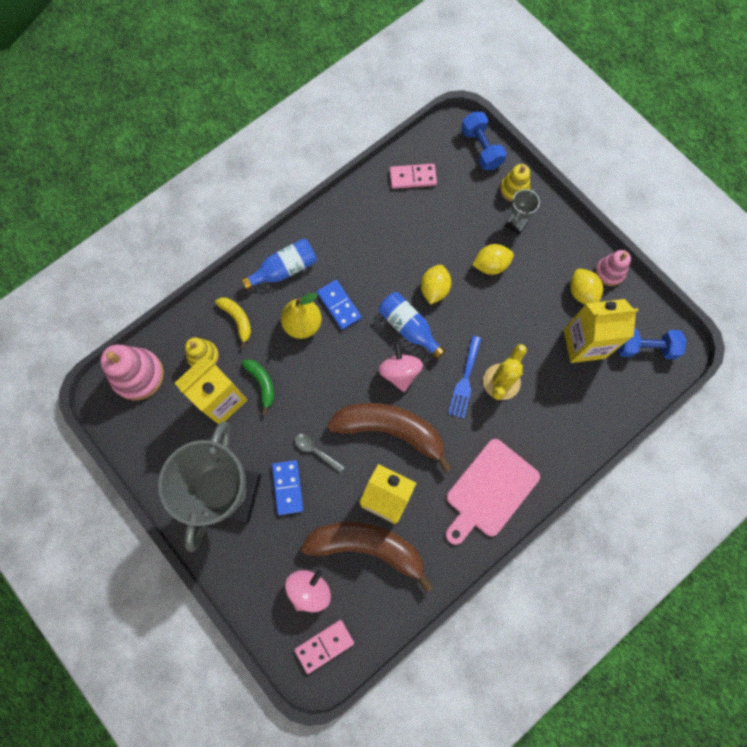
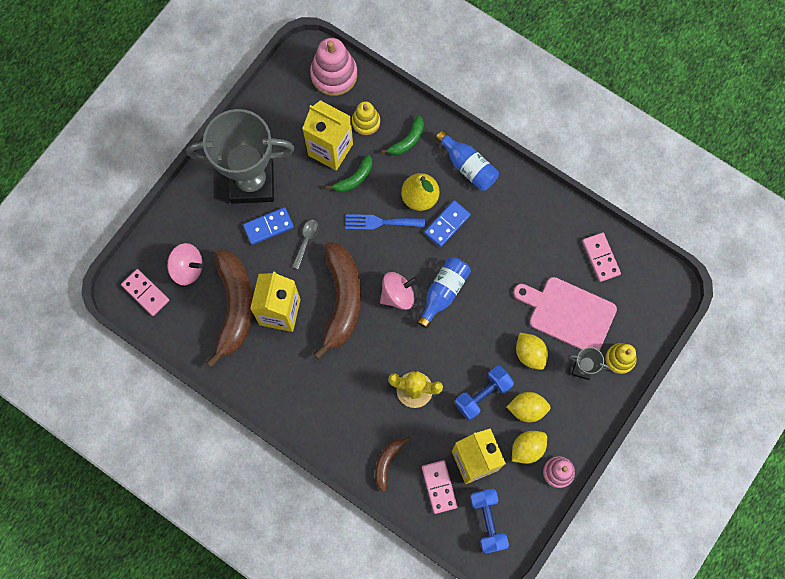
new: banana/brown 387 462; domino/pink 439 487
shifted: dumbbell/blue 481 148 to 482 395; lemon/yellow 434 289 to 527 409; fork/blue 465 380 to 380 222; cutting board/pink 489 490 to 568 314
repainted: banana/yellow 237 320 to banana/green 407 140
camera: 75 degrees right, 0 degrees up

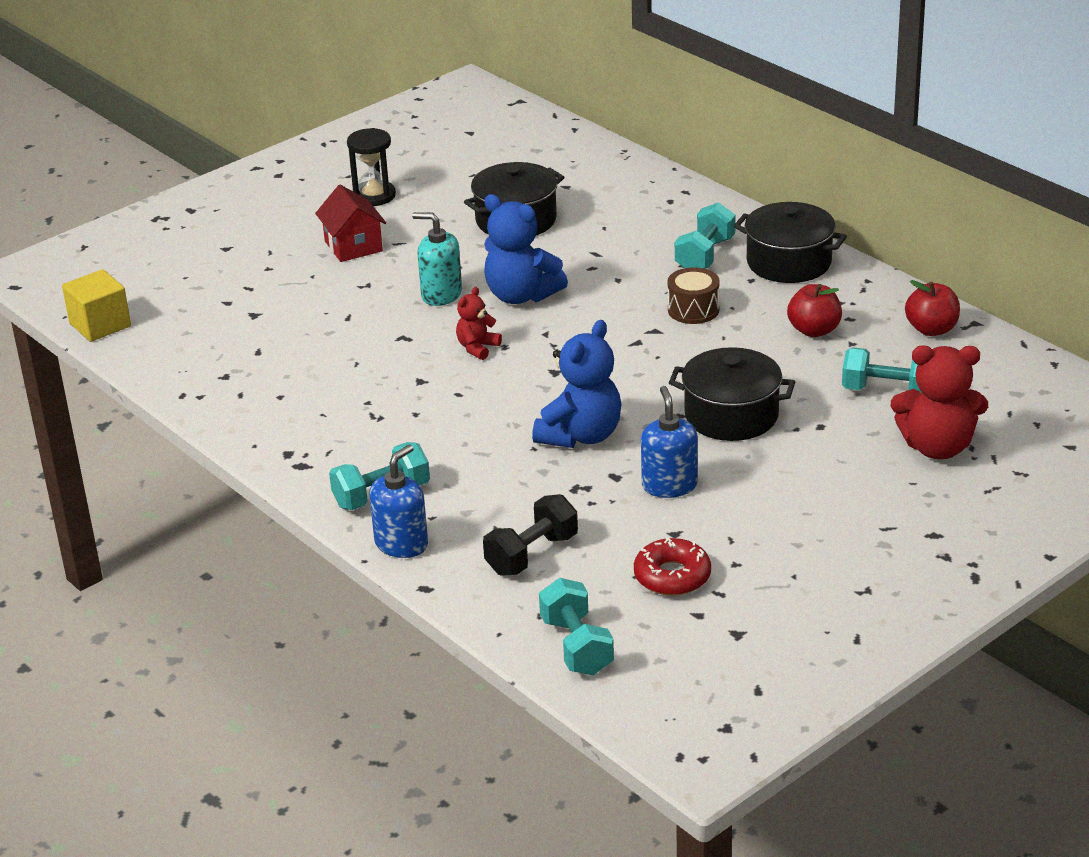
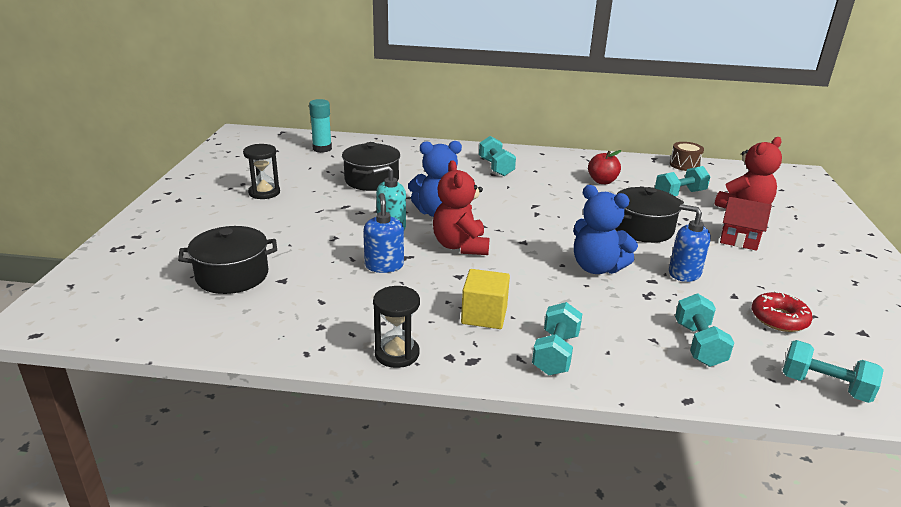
gone: apple/red 931 329
new: glue stick/turquoise 322 149; hourglass/black 397 354
shifted: house/red 353 246 to 739 239; pot/black 789 262 to 232 276; drum/brown 693 310 to 684 165; cube/yellow 100 325 to 484 315; soap dispenser/blue 401 544 to 384 265
repainted: dumbbell/black 532 554 to dumbbell/turquoise 698 344
rotated: teddy bear/blue 581 435 = 596 268 135 degrees clockwise
scaled: teddy bear/red 477 348 = 460 246 x1.88
camera: 45 degrees left, 5 degrees down

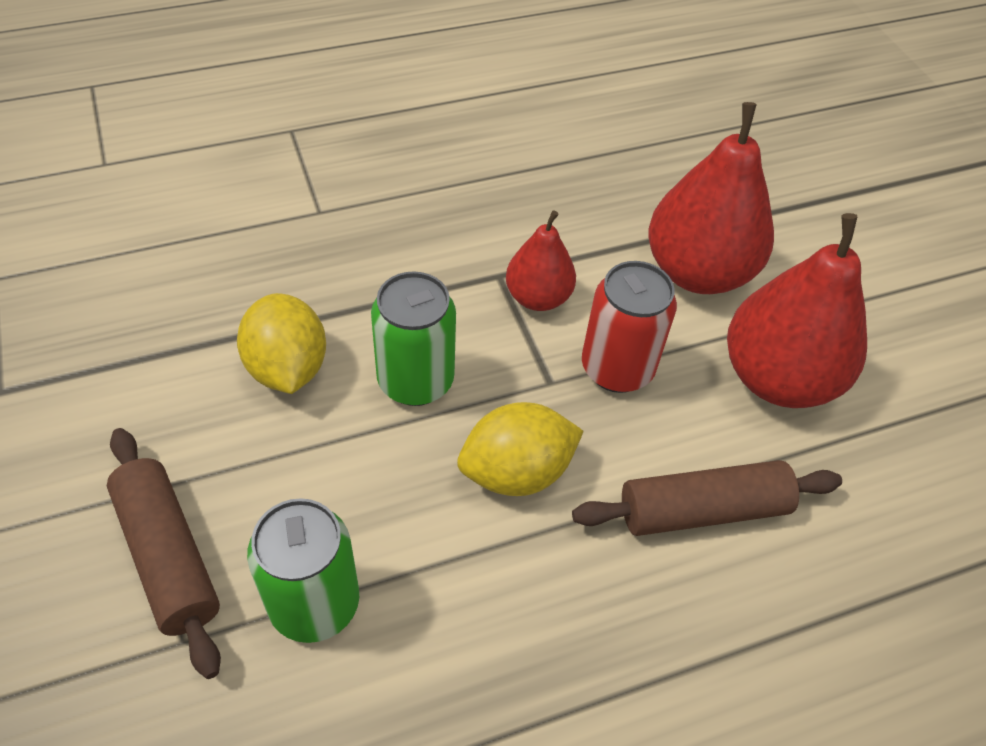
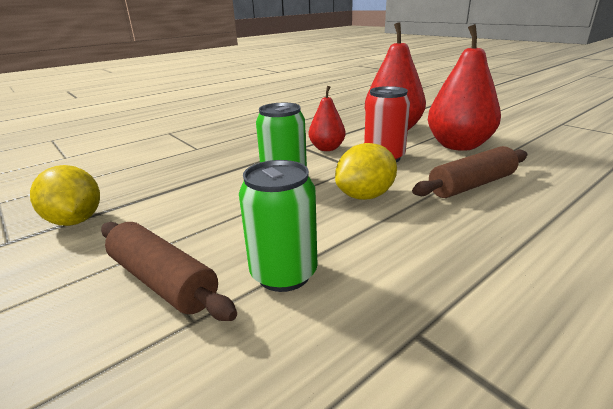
shifted: lemon/yellow 287 368 to 76 220
camera: 15 degrees left, 25 degrees down

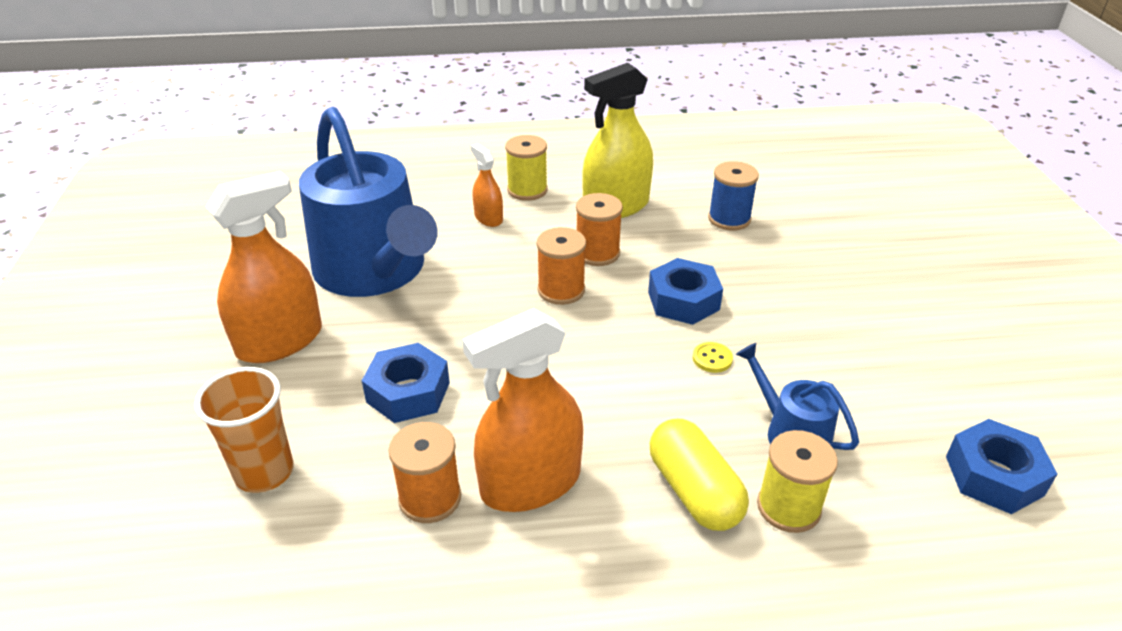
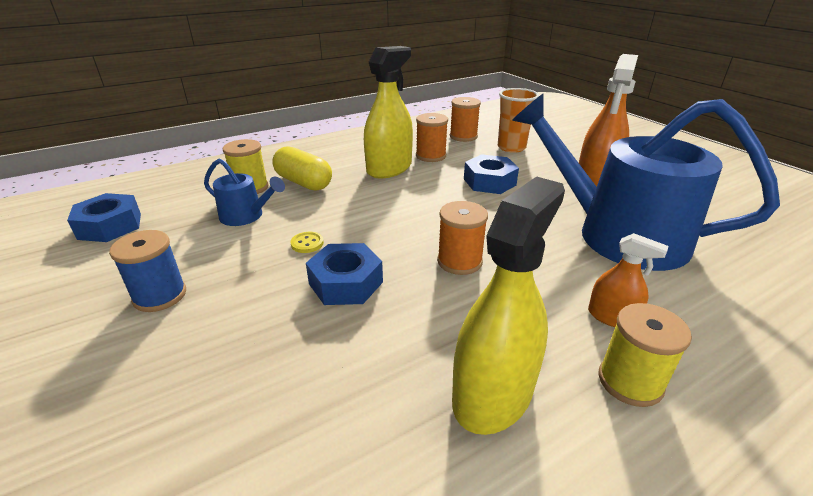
shifted: spool/blue 729 219 to 160 296; spool/orange 597 253 to 463 136
repainted: spray bottle/orange 530 483 to spray bottle/yellow 389 168
camera: 155 degrees right, 5 degrees down

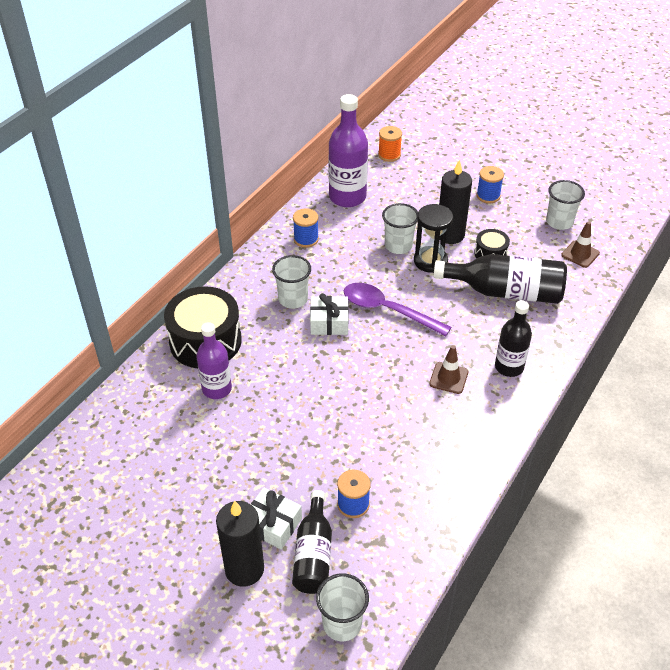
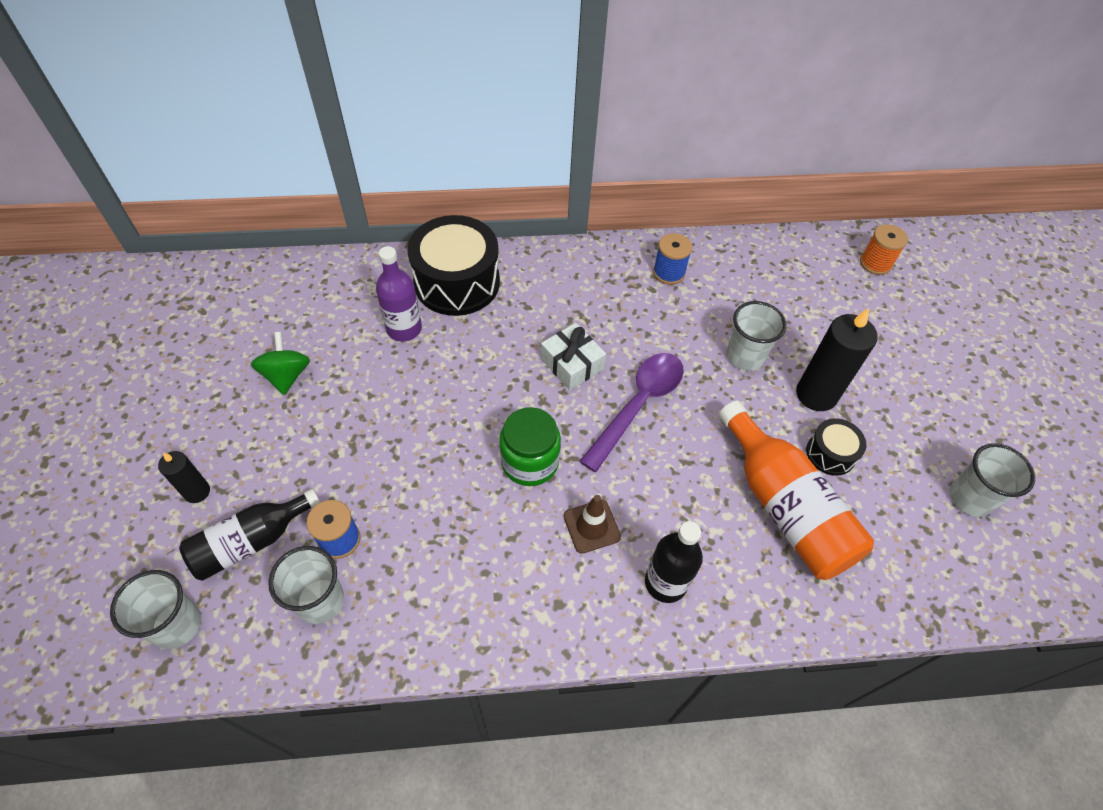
gone: bottle/purple 347 197; spool/blue 488 196; hourglass/black 430 261; traffic cone/brown 580 254; gift/white 272 524
new: spinning top/green 286 375; jar/green 530 462
shifted: cup/white 293 299 to 320 601
repainted: bottle/black 505 292 to bottle/orange 784 507
rotated: spoon/purple 387 310 = 638 405 45 degrees clockwise
scaled: candle/black 244 569 = 197 492 x0.55
camera: 50 degrees right, 10 degrees up

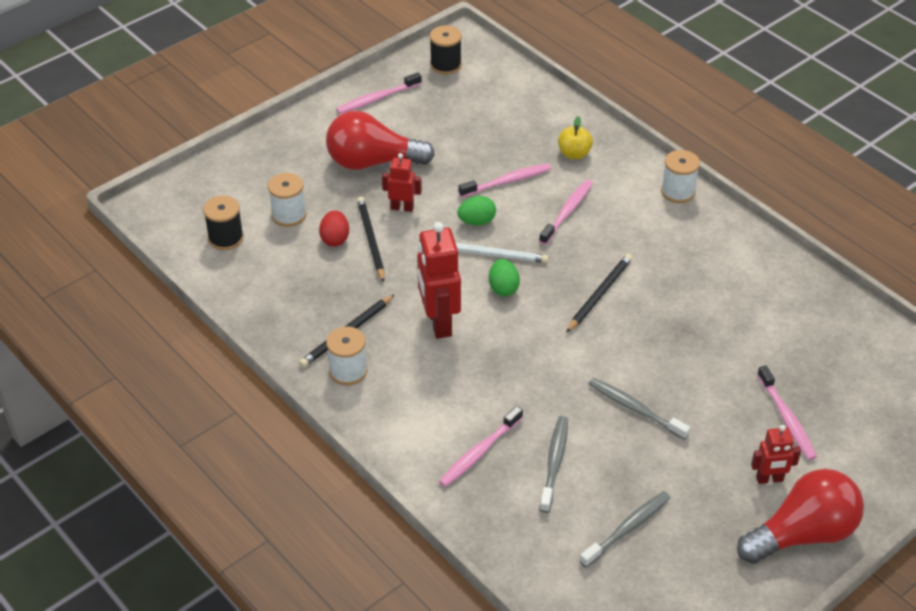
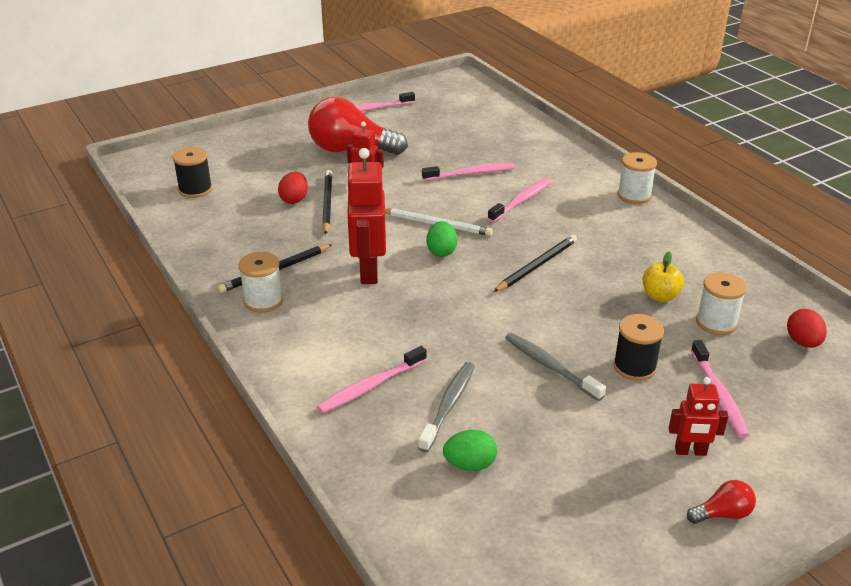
gone: toothbrush/grey 627 529
new: egg/red 803 342
shifted: spool/black 445 65 to 634 367; apple/yellow 574 154 to 660 296; spool/white 288 215 to 716 322; egg/green 477 222 to 470 464
scaled: light bulb/red 802 534 = 722 514 x0.43
camera: 10 degrees right, 10 degrees down

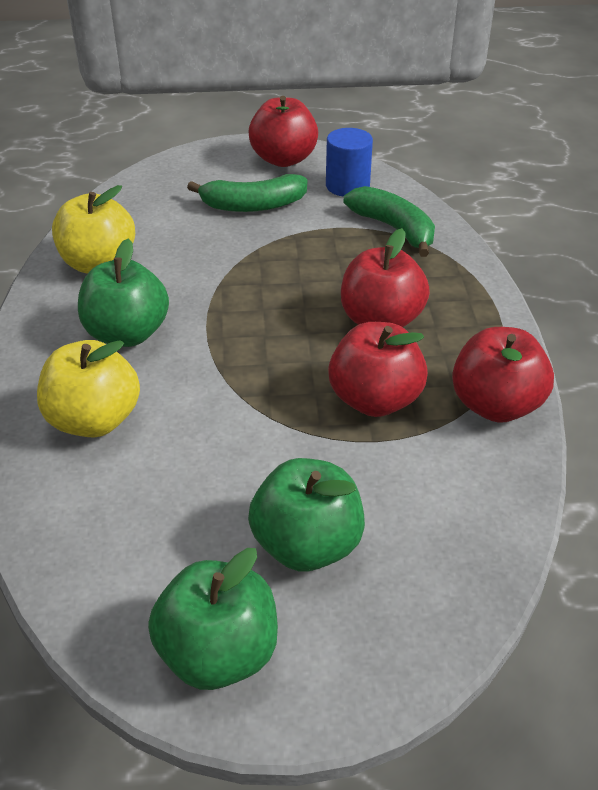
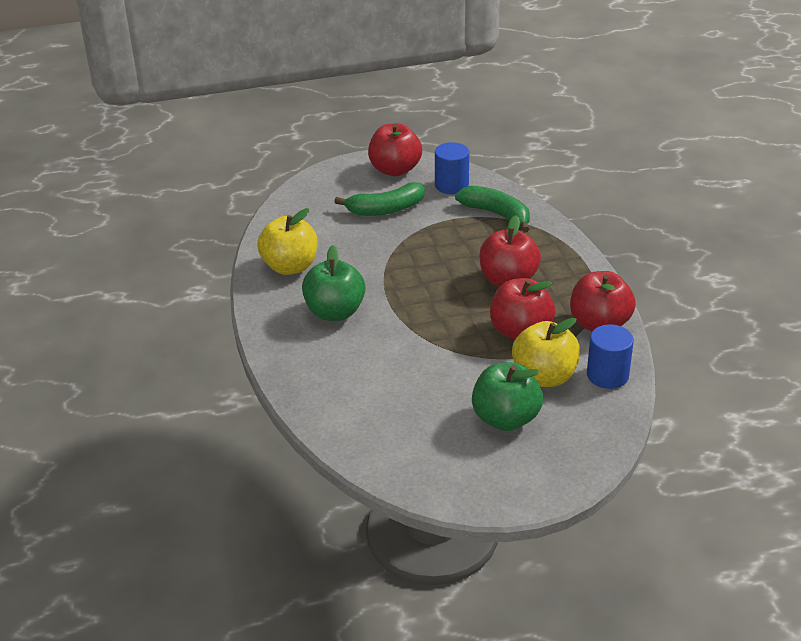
gone: apple/green 218 653
new: cylinder/blue 607 375
shifted: apple/yellow 94 420 to 544 377
camera: 10 degrees left, 5 degrees down

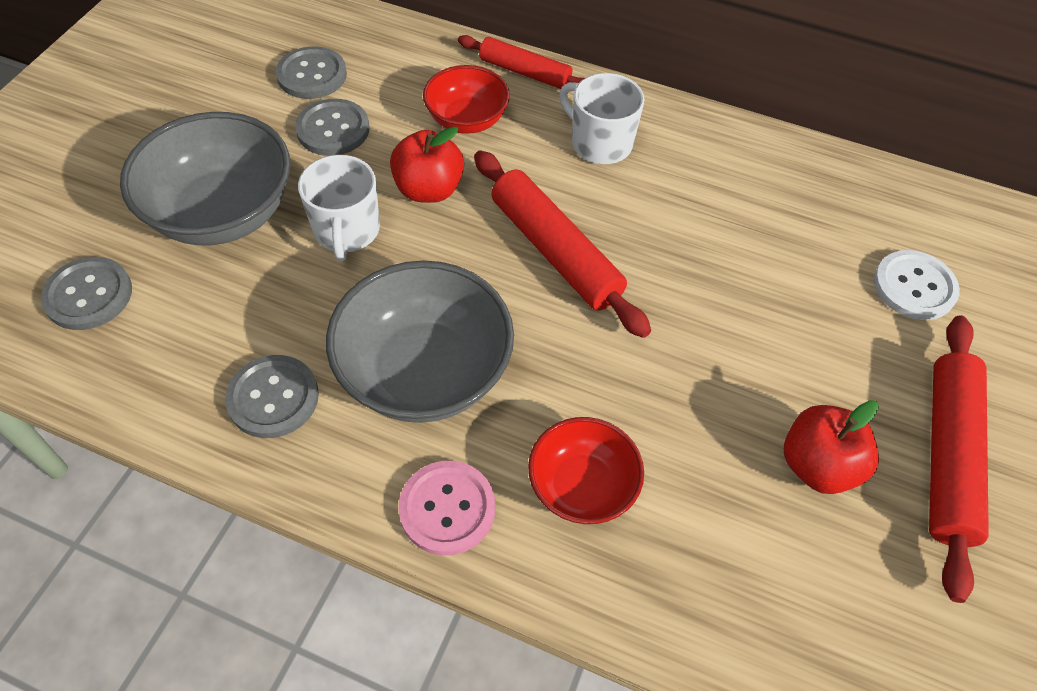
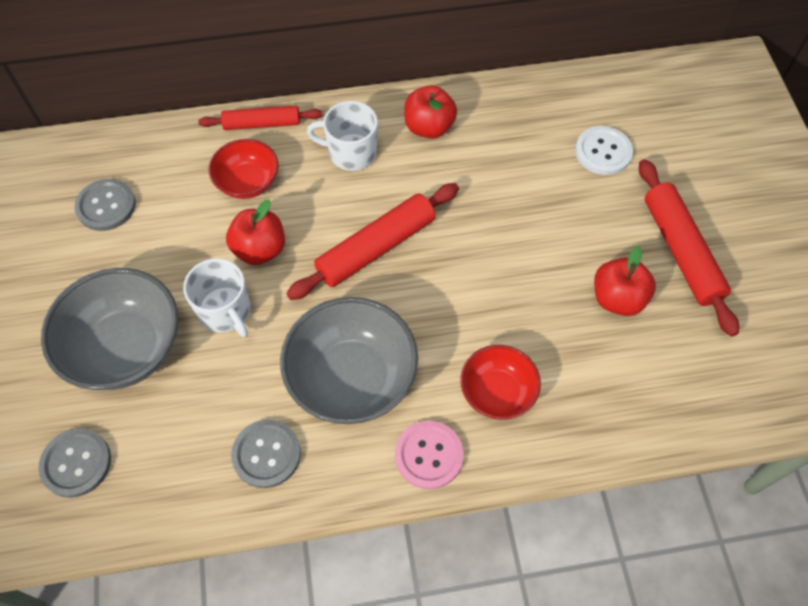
gone: button/grey 333 129
new: apple/red 429 127
rotated: rolling pin/red 555 251 = 376 248 60 degrees counterclockwise
camera: 30 degrees left, 5 degrees up

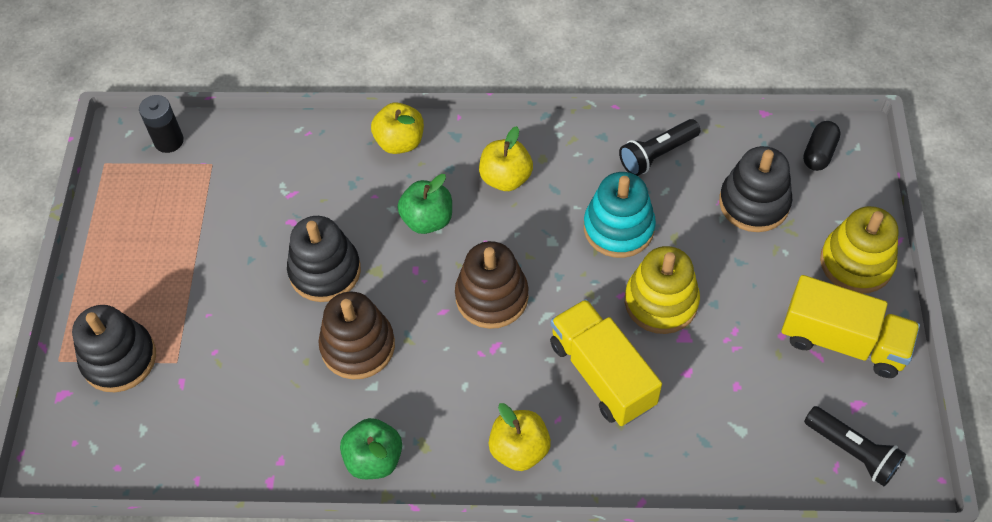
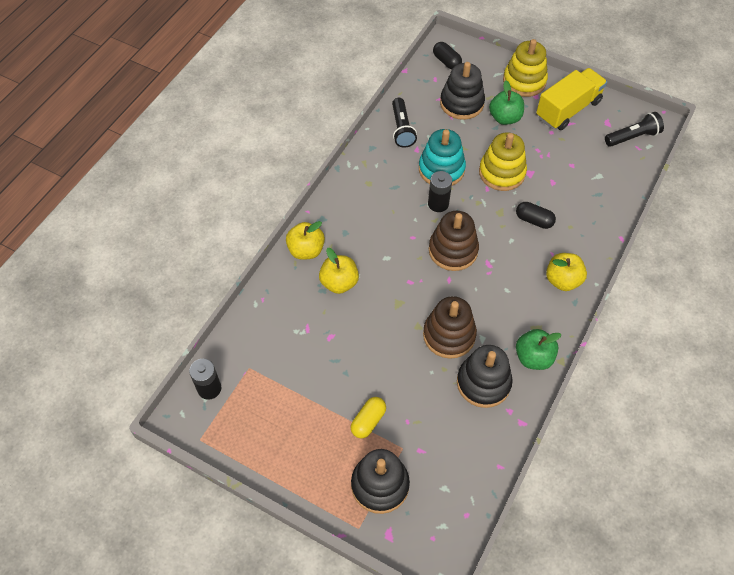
new: battery/black 438 204; capsule/yellow 368 421
shifted: apple/yellow 506 178 to 339 283; apple/green 427 220 to 505 118; stacking toy/black 325 271 to 483 383
swapped: truck/yellow 602 374 to capsule/black 534 220
camera: 65 degrees left, 0 degrees up

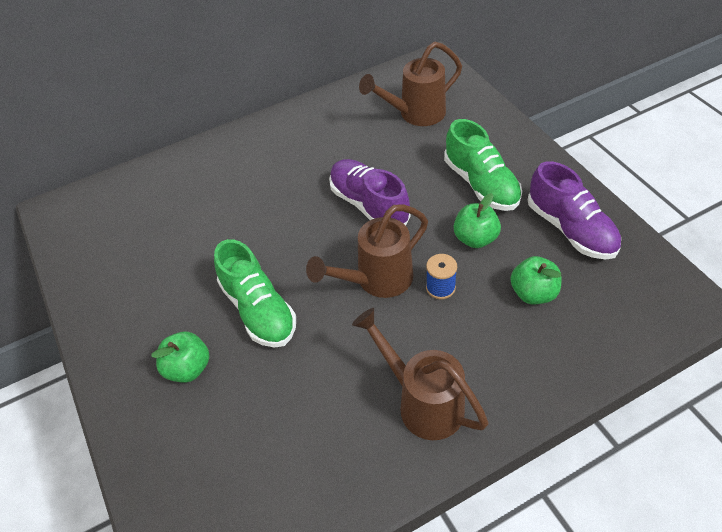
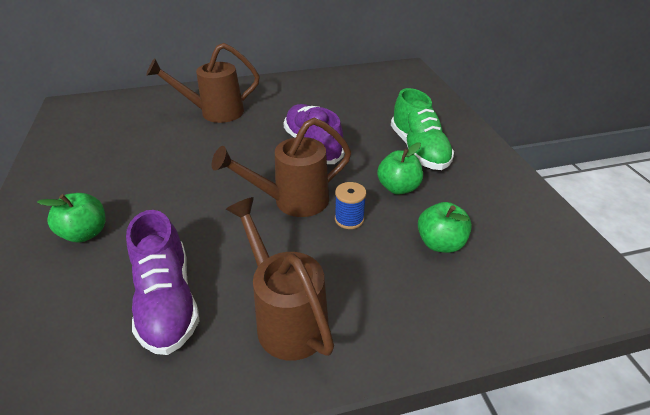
gone: shoe/green 258 310
shifted: watering can/brown 415 114 to 215 113; shoe/purple 570 229 to 167 300
camera: 10 degrees right, 10 degrees down

